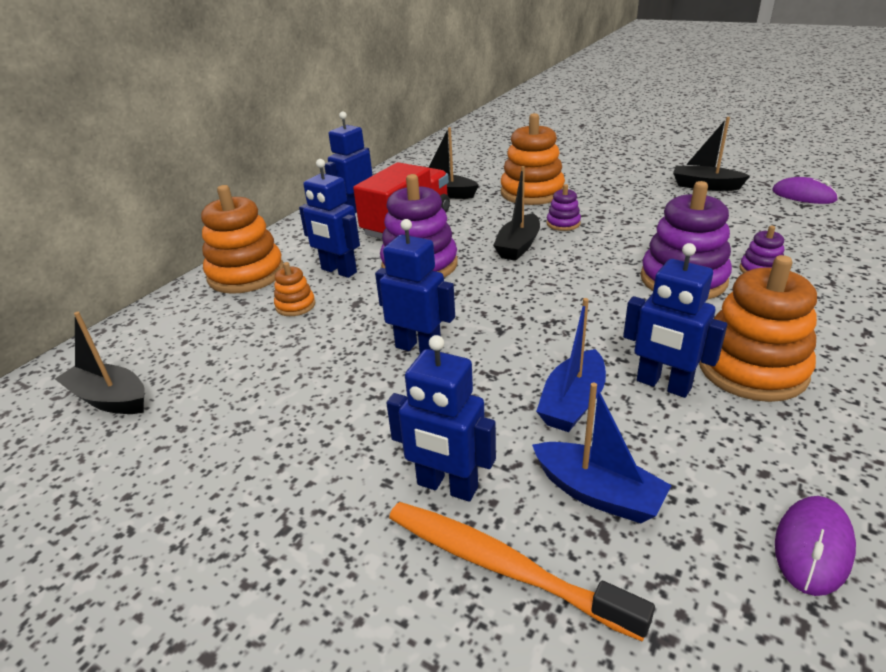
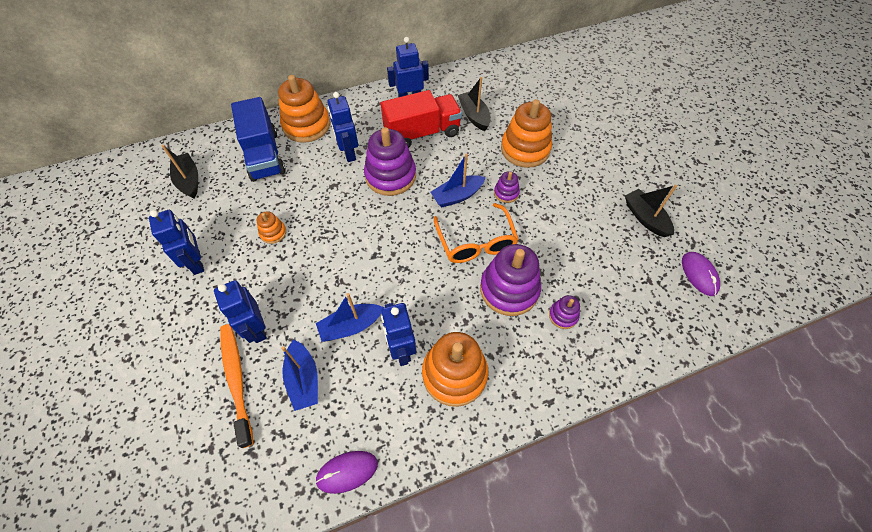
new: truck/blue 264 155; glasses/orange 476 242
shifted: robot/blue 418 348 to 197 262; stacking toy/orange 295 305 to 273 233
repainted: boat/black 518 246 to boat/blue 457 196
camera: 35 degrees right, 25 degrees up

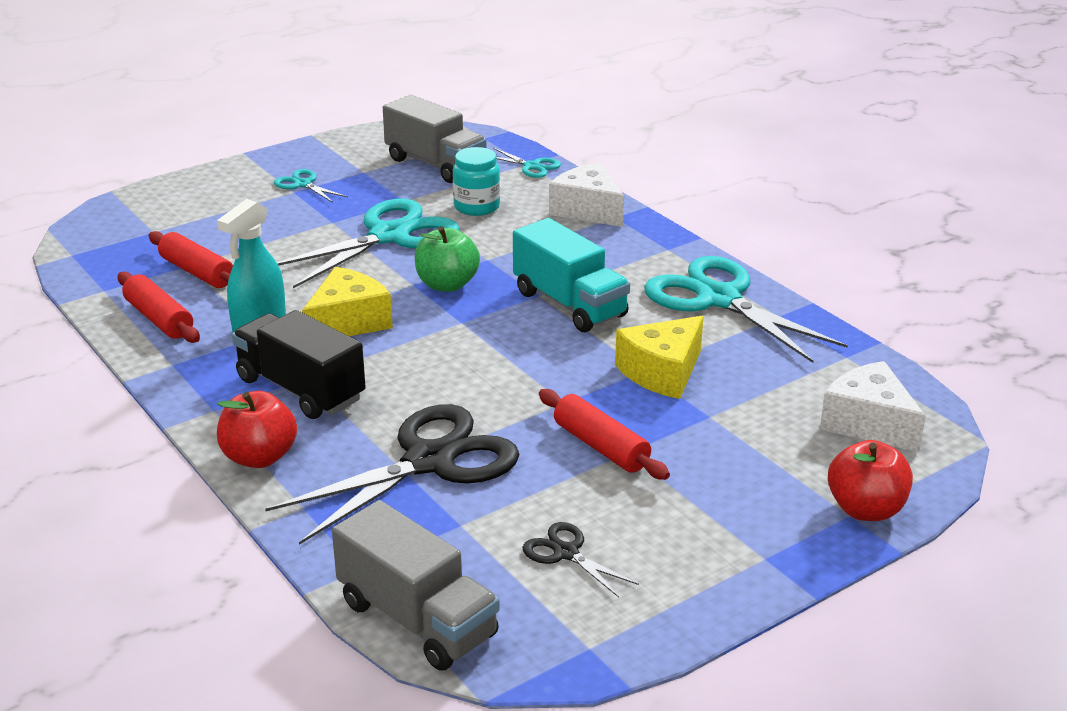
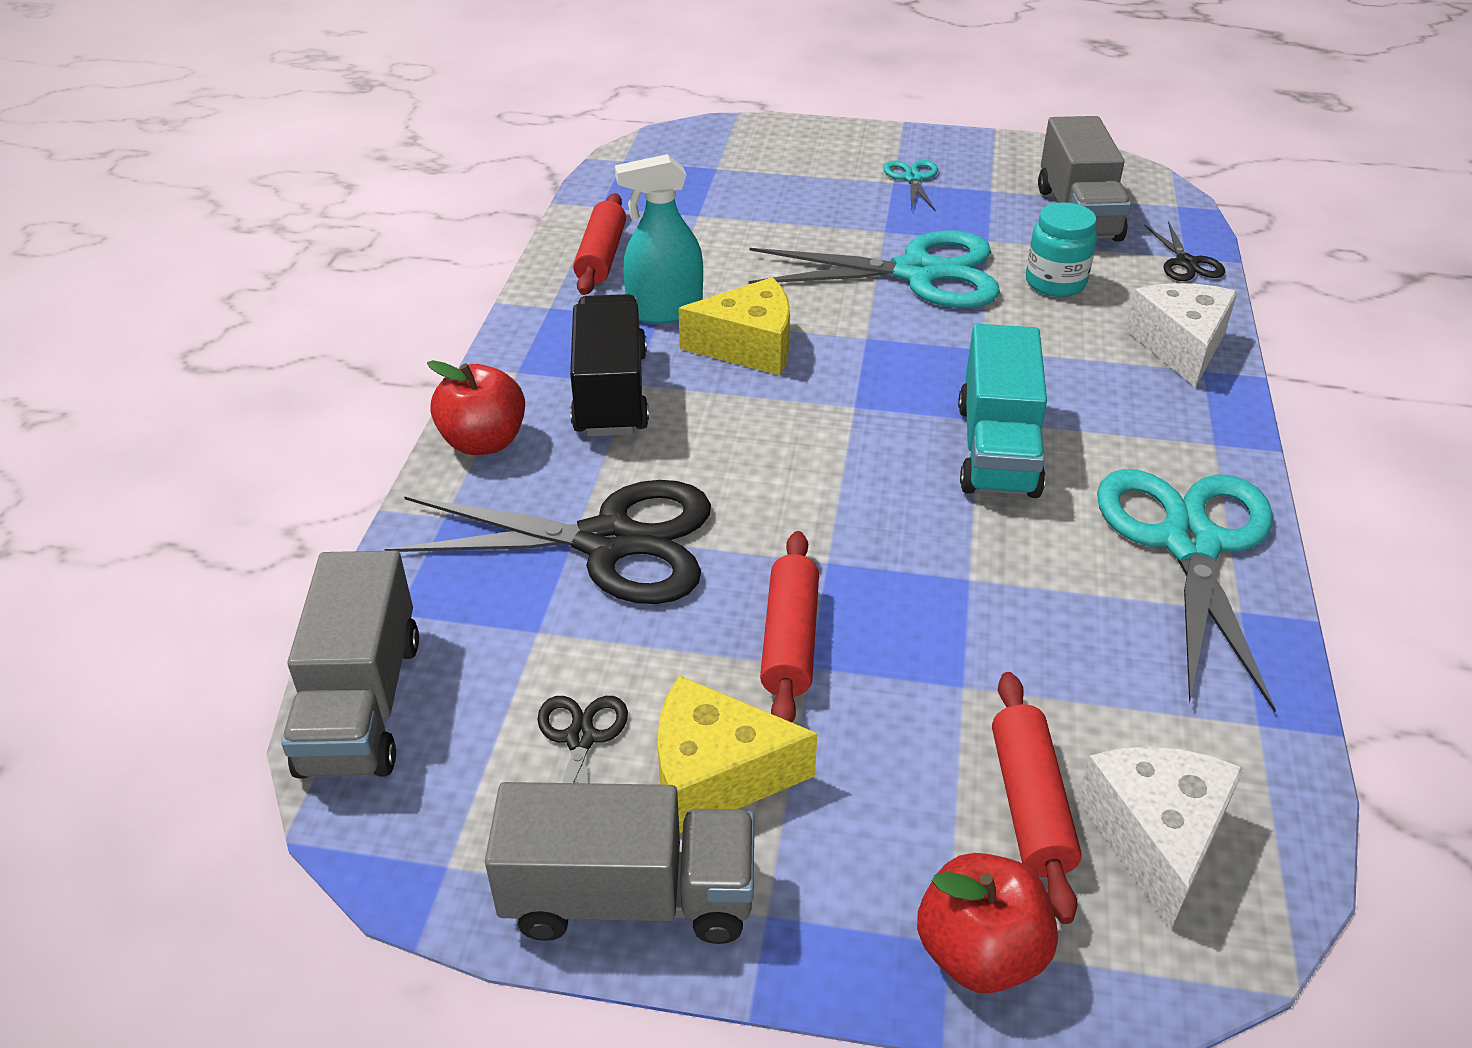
gone: apple/green 447 285
new: truck/grey 629 897
shifted: rolling pin/red 197 272 to 1030 804; cheese/yellow 662 372 to 716 775
repainted: scissors/turquoise 532 166 to scissors/black 1186 263
camera: 45 degrees right, 10 degrees up

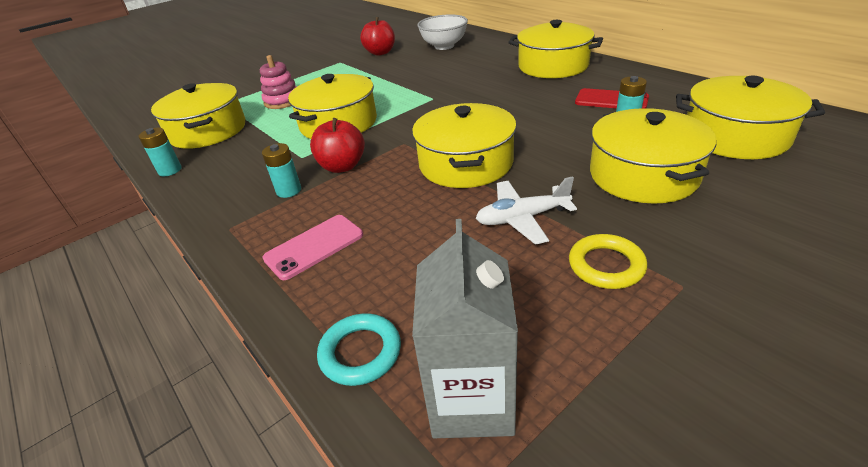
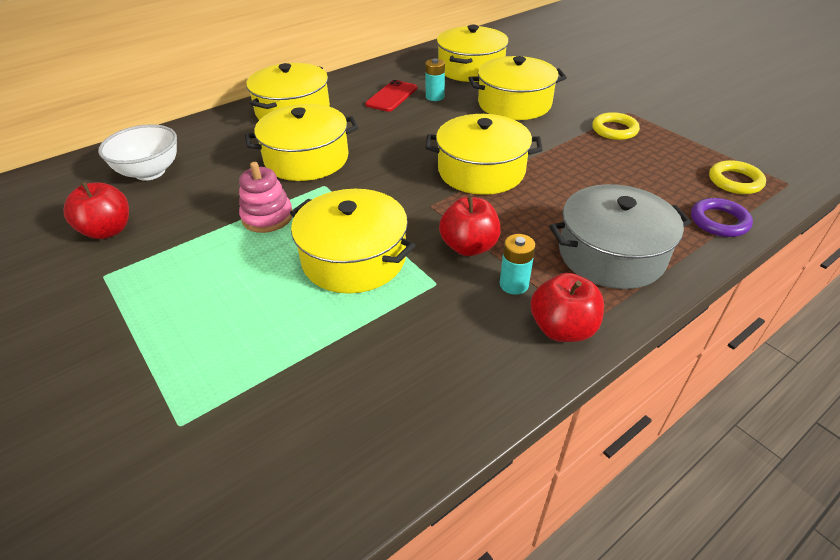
gone: battery/turquoise 170 170; plane/white 522 218
new: apple/red 562 328
shifted: stacking toy/pink 282 101 to 267 217; pot/yellow 208 131 to 307 159
swapped: phone/pink 314 247 to pot/grey 611 254; carton/grey 471 400 to ring/yellow 735 181
repainted: ring/turquoise 360 352 to ring/purple 719 221
camera: 90 degrees left, 5 degrees up

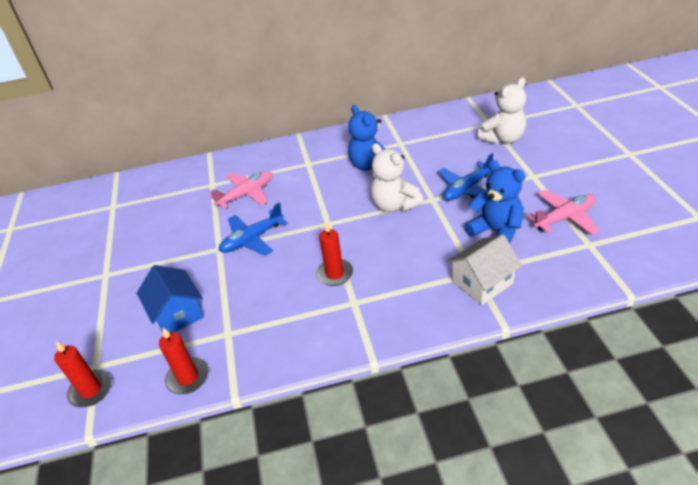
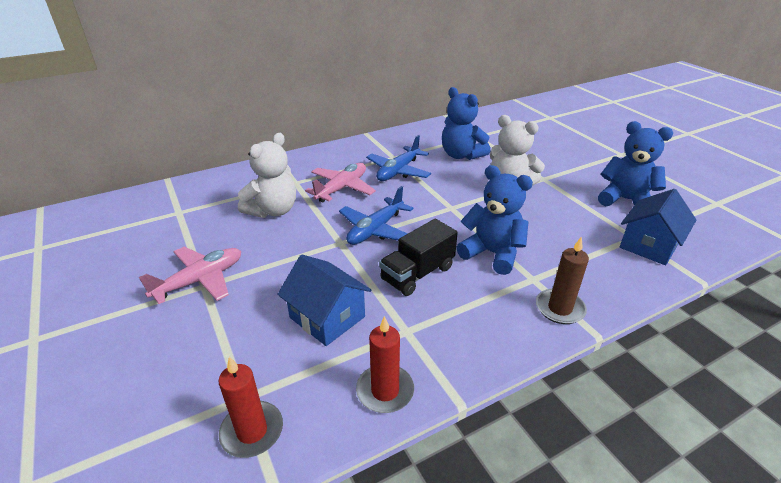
new: truck/black 417 273; candle/brown 559 308
shifted: teddy bear/white 503 139 to 273 210; plane/blue 467 189 to 398 171; plane/pink 564 218 to 200 280
swapped: candle/red 335 274 to teddy bear/blue 492 253
repainted: house/white 482 283 to house/blue 649 245
camera: 20 degrees left, 5 degrees down

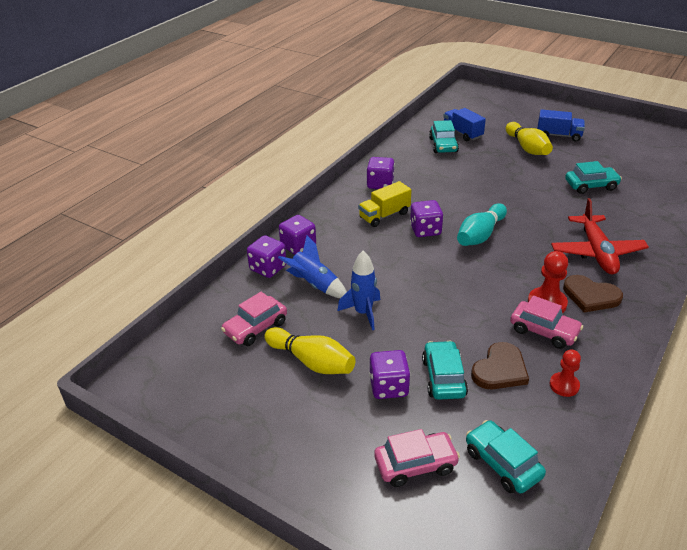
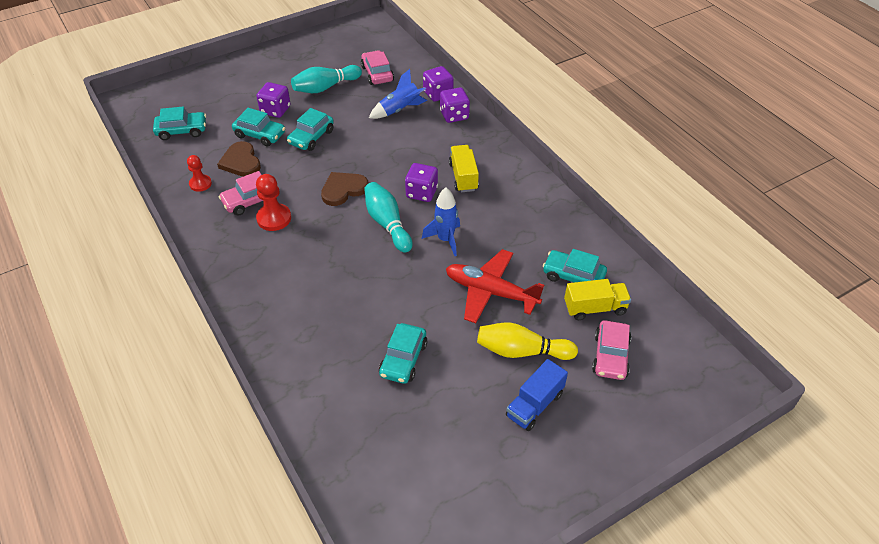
gone: dice/purple 380 184
new: car/turquoise 311 137
shifted: plane/red 597 252 to 490 292; rocket/blue 363 313 to 445 239; heart/brown 590 296 to 343 189; car/pink 415 464 to 610 356
repainted: truck/blue 462 133 to truck/yellow 595 308; bowling pin/yellow 312 362 to bowling pin/turquoise 325 87
camera: 115 degrees right, 10 degrees up

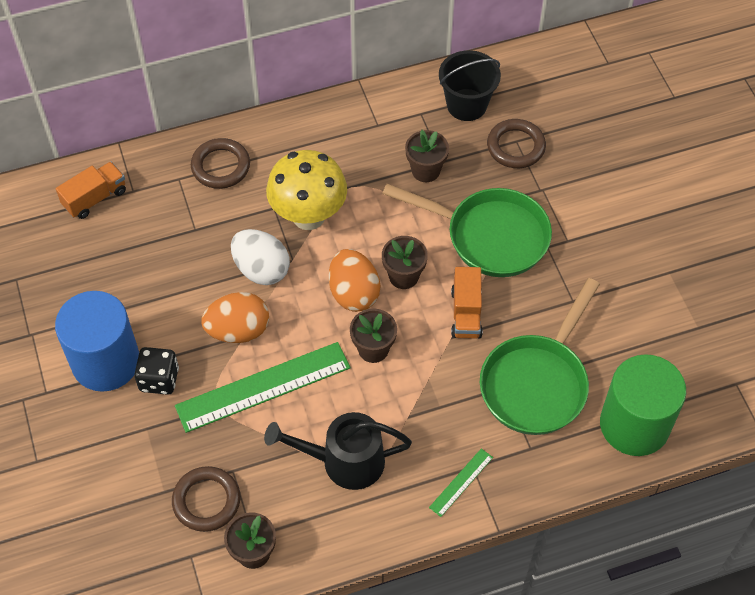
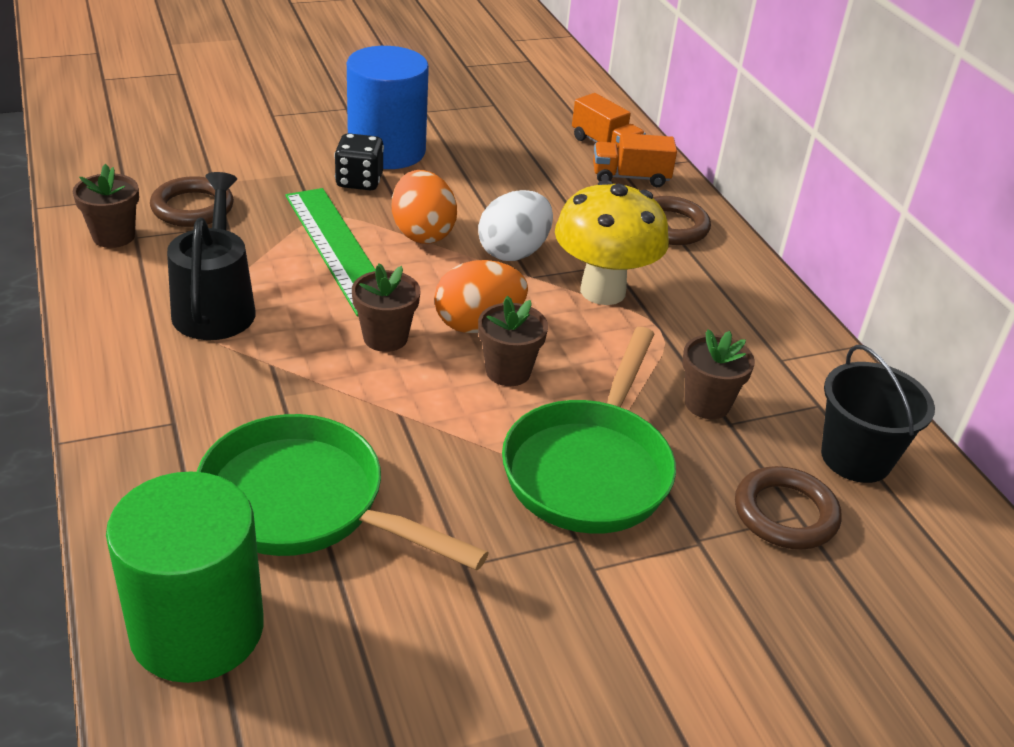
gone: ruler/green 461 482
shifted: truck/orange 466 313 to 630 177
camera: 85 degrees right, 20 degrees down

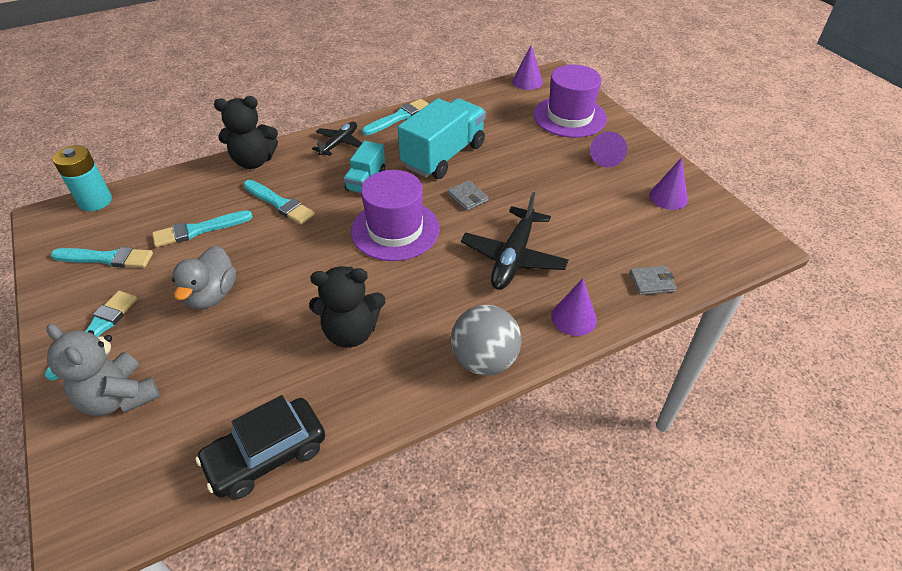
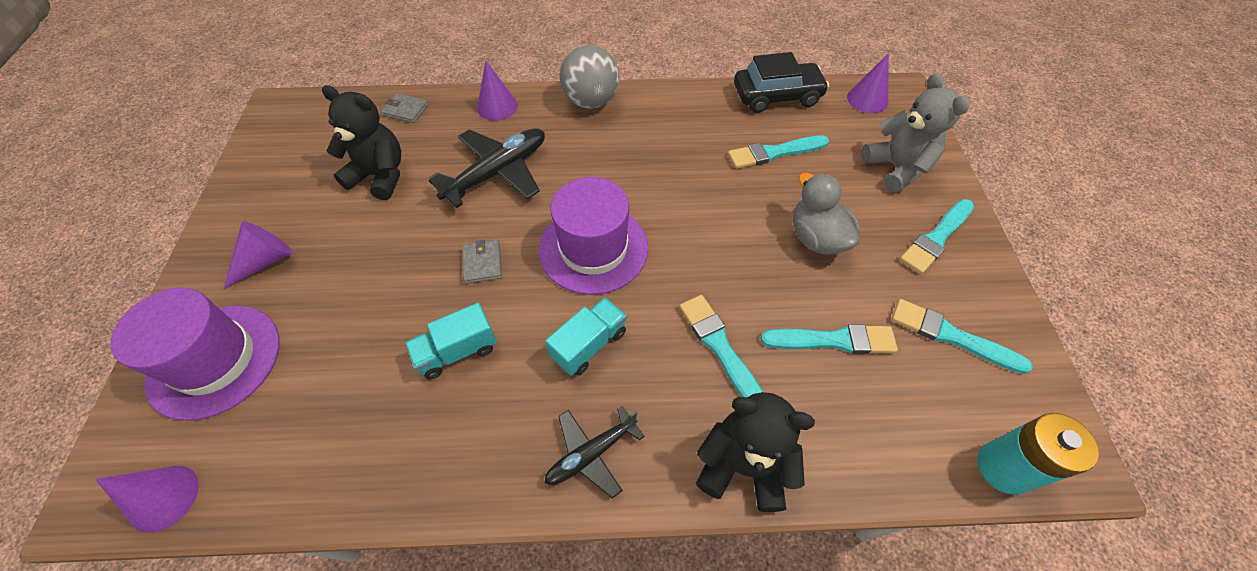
shifted: brush/turquoise 399 117 to 774 153; cone/purple 668 197 to 867 99; teddy bear/black 351 332 to 380 176
rotated: duck/grey 212 295 = 816 238 60 degrees counterclockwise
scaled: truck/turquoise 443 156 = 457 351 x0.54
camera: 155 degrees left, 10 degrees up

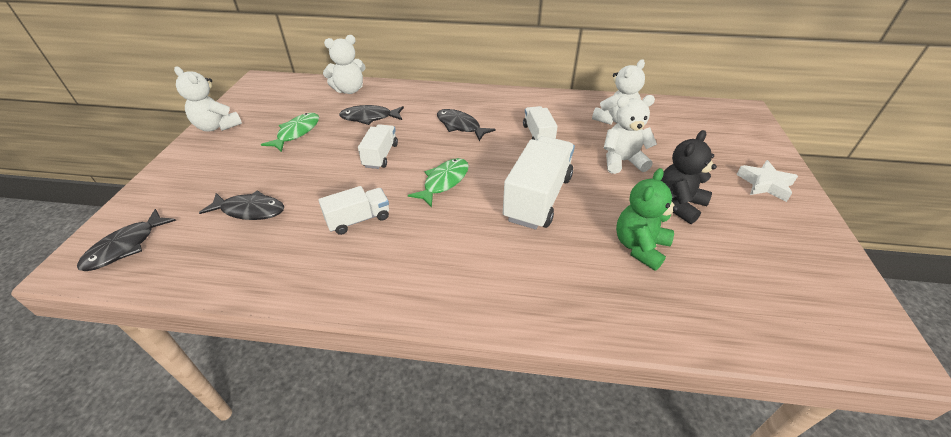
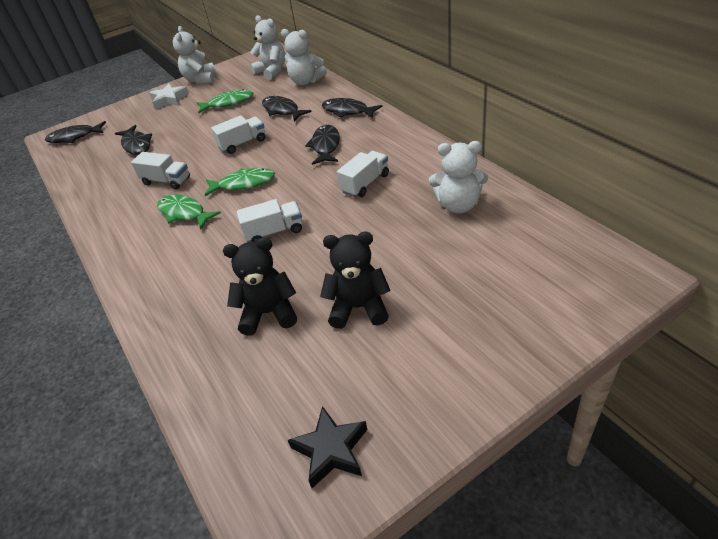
new: fish/black 347 111; fish/green 184 213; star/black 331 450
shifted: teddy bear/white 622 161 to 272 71; star/white 765 184 to 169 100
repainted: teddy bear/green 639 247 to teddy bear/black 268 313
scaled: truck/white 537 198 = 274 232 x0.56
camera: 55 degrees right, 0 degrees up

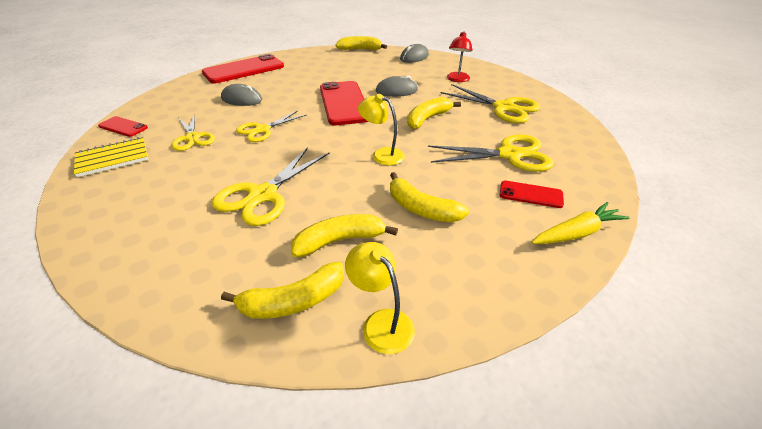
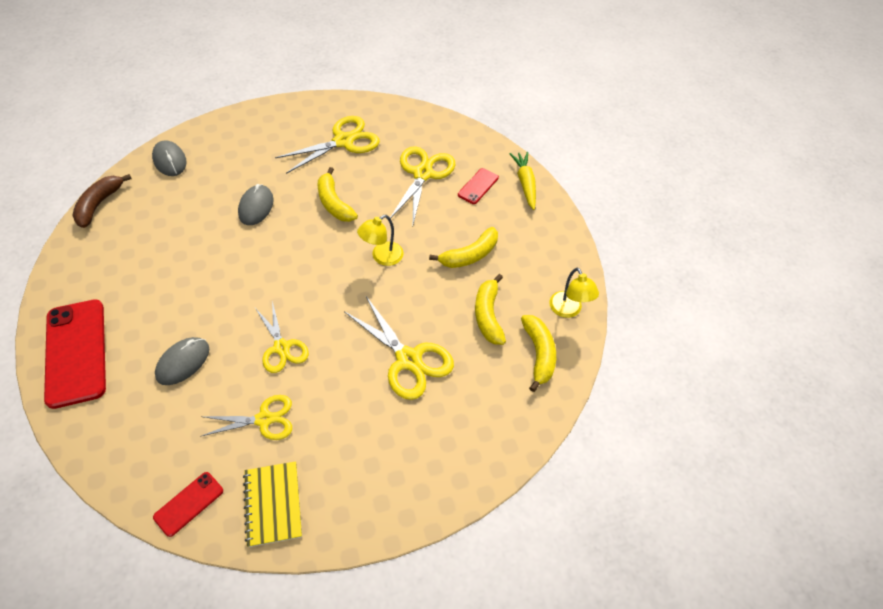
gone: lamp/red 457 79; phone/red 344 103
repainted: banana/yellow 360 49 to banana/brown 99 204
rotated: lamp/yellow 381 322 = 568 310 90 degrees counterclockwise
camera: 75 degrees left, 15 degrees up

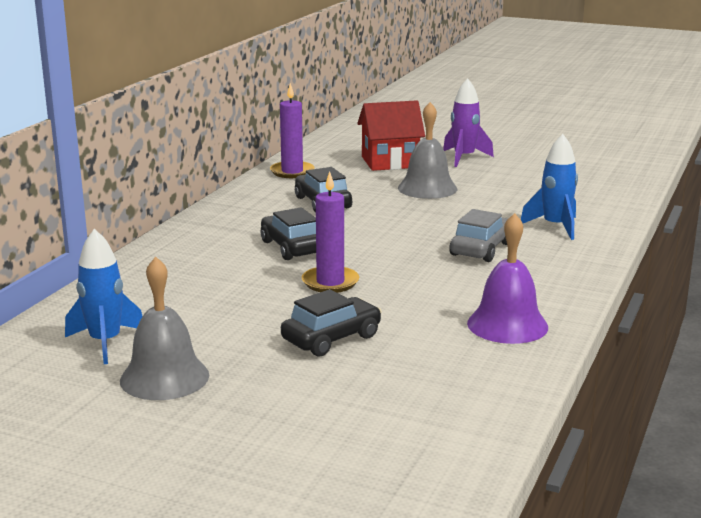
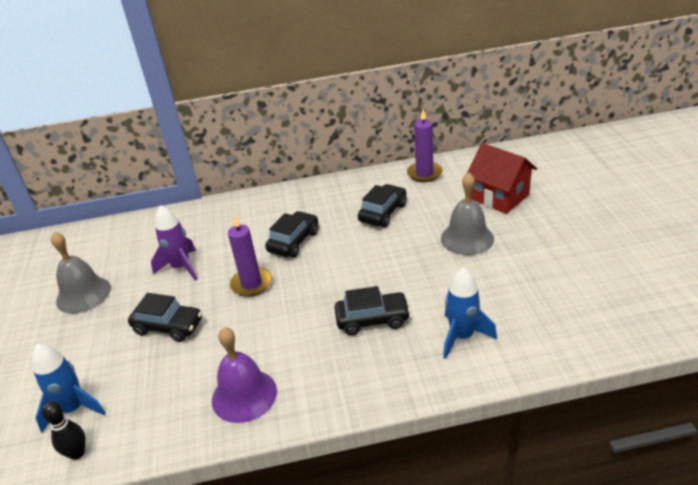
new: bowling pin/black 77 453
shifted: rocket/purple 464 158 to 181 267; rocket/blue 105 343 to 74 409
repainted: car/grey 481 249 to car/black 372 319
camera: 60 degrees right, 15 degrees up

